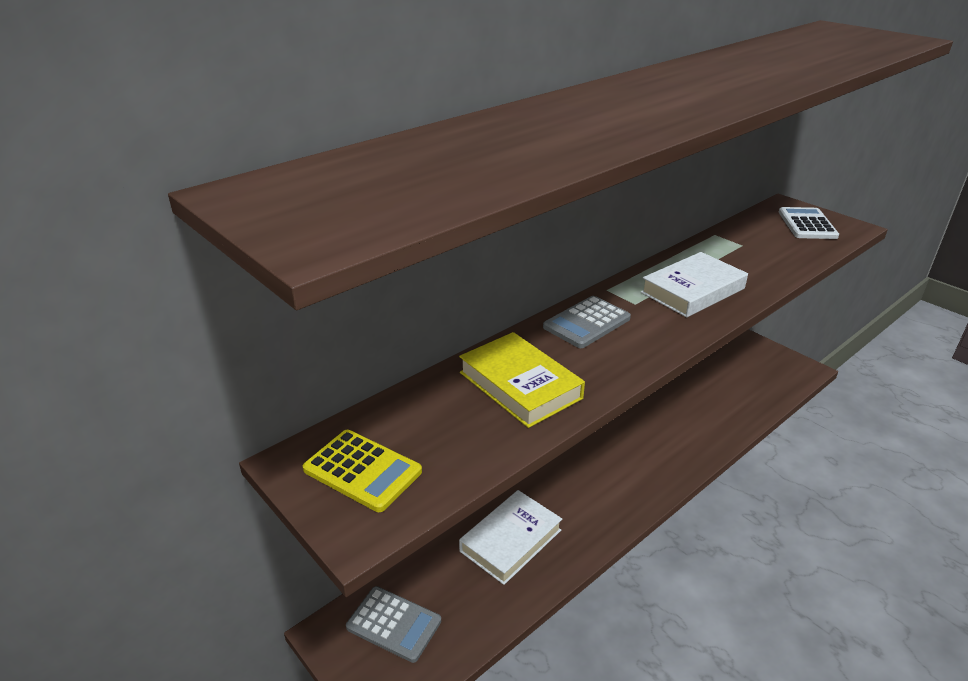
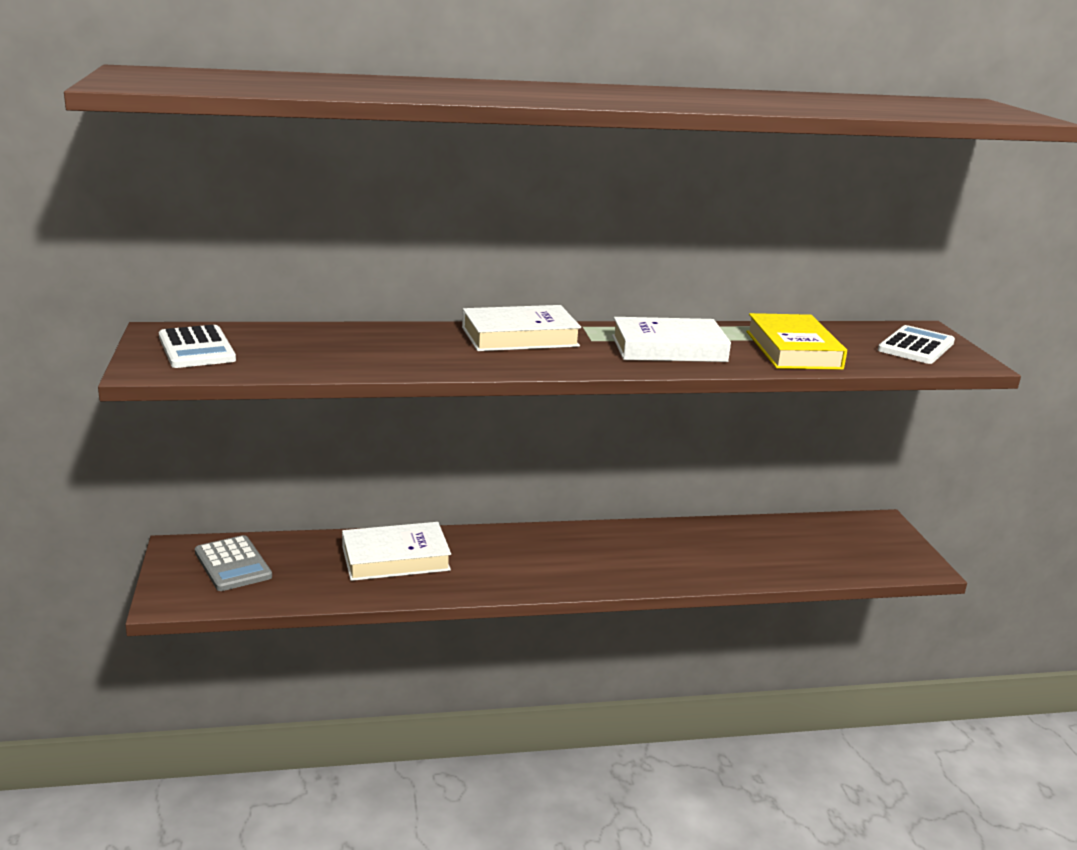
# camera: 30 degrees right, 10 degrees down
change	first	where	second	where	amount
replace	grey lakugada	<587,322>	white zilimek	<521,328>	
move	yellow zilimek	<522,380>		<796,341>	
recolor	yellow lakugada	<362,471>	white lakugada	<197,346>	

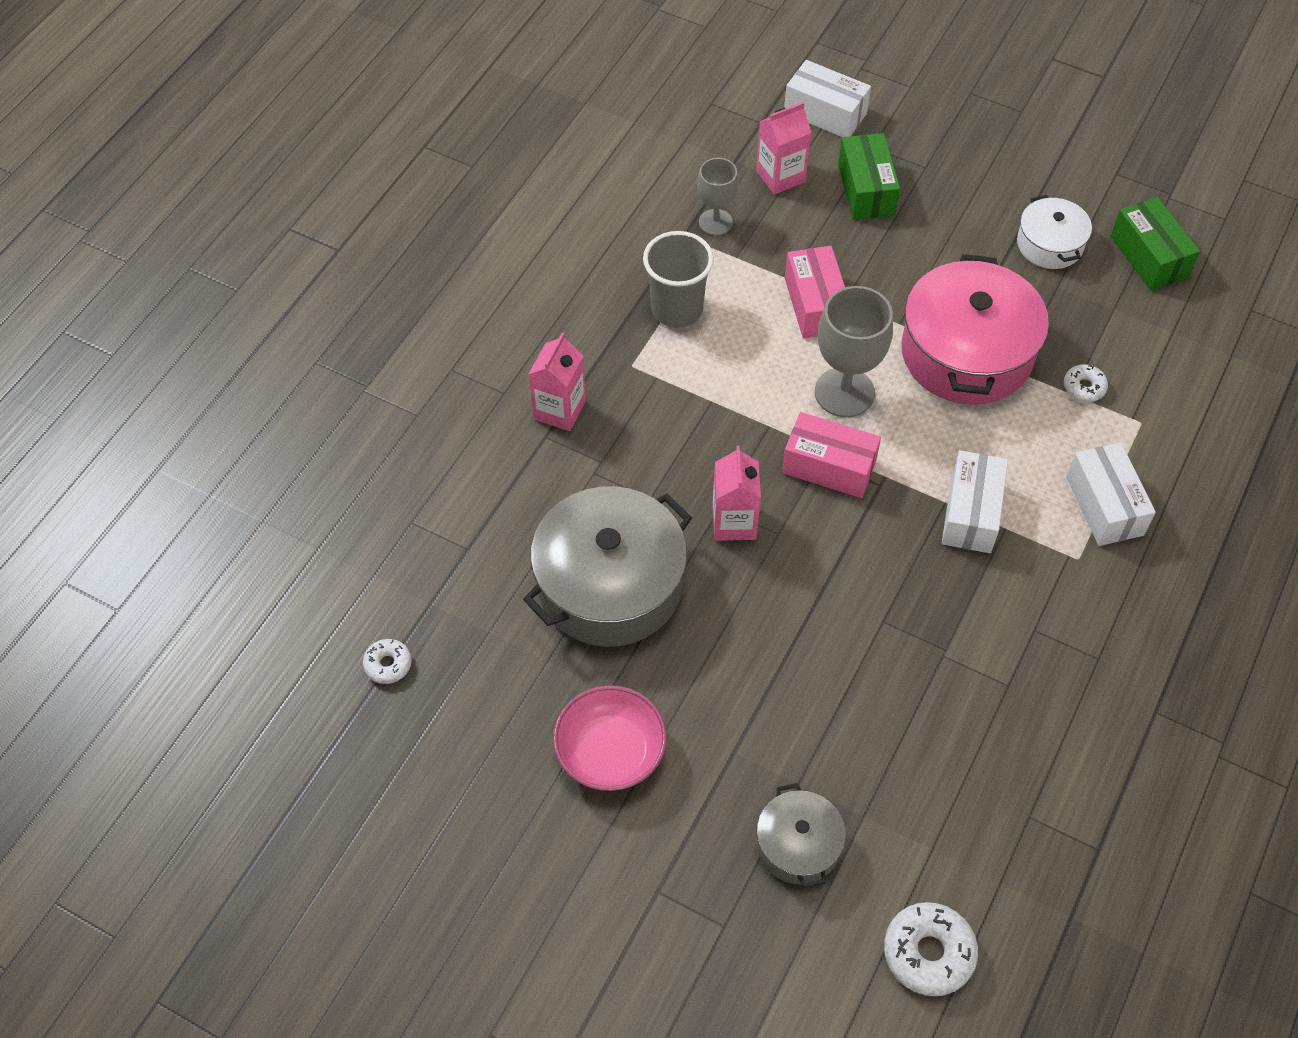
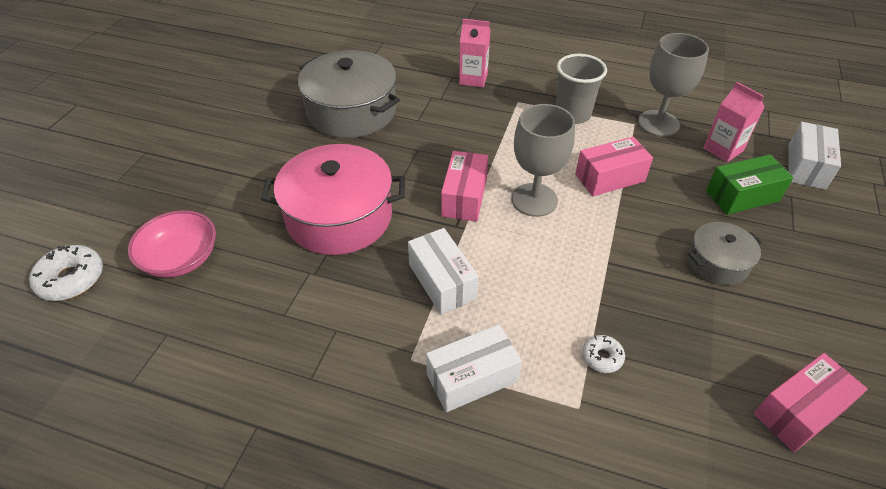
# camera: 80 degrees right, 10 degrees down
change	first	where	second	where	amount
resize	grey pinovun	<718,197>		<673,85>	x1.64
delete	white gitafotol	<1054,232>			
recolor	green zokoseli	<1155,244>	pink zokoseli	<811,402>	
move	pink gitafotol	<975,329>		<333,199>	
delete	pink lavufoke	<736,493>			
rotate	white zokoseli	<975,501>		<443,271>	60 degrees clockwise
delete	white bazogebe	<387,661>			
move	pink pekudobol	<610,738>		<172,243>	
move	grey gitafotol	<801,835>		<725,253>	

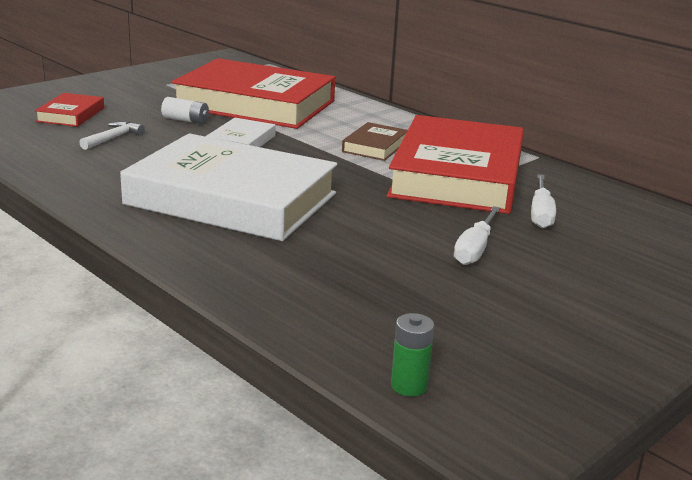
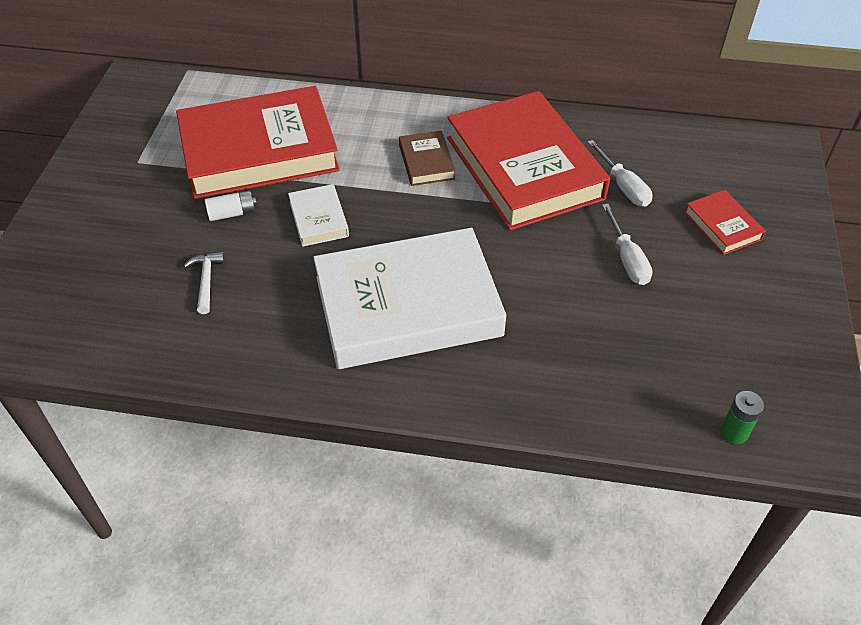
# camera: 35 degrees left, 25 degrees up
change	first	where	second	where	amount
move	red zilimek	<69,110>		<725,222>	

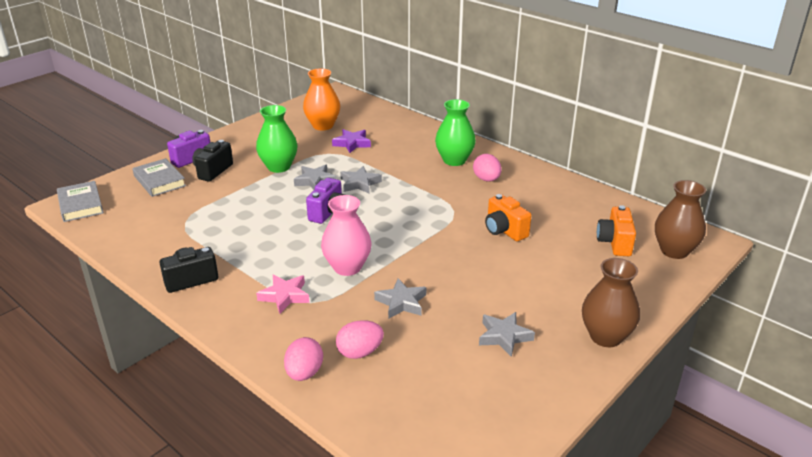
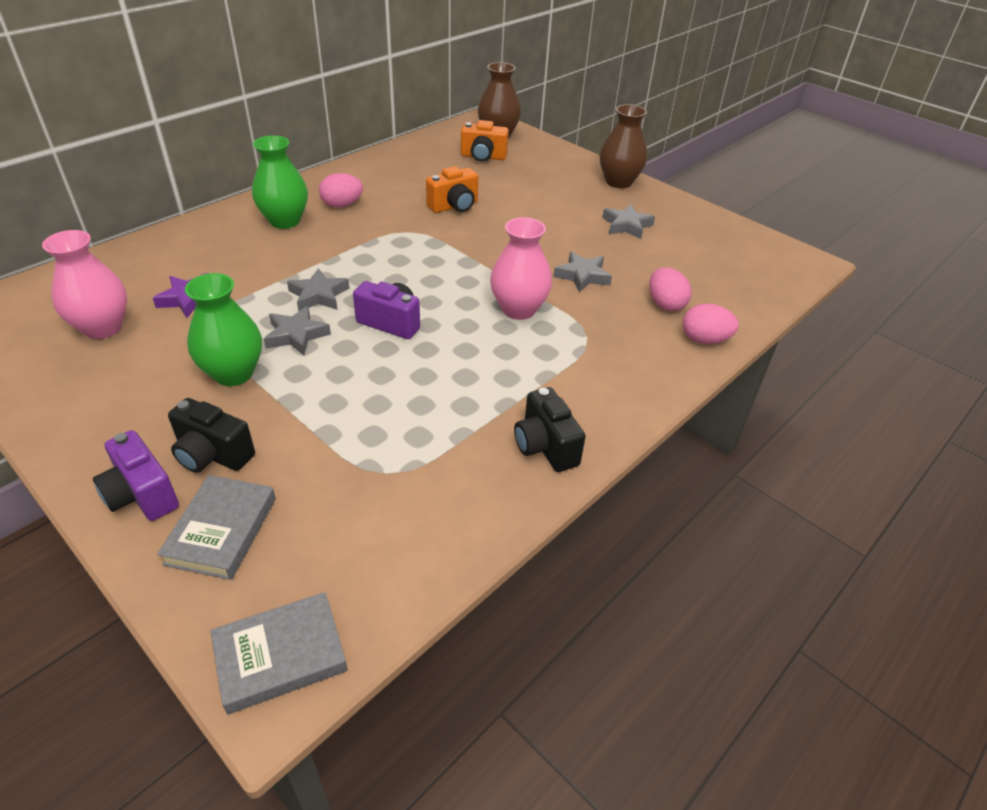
# camera: 90 degrees left, 10 degrees up
change	first	where	second	where	amount
recolor	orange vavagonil	<321,99>	pink vavagonil	<84,284>	
rotate	grey zilimek	<159,177>		<216,527>	45 degrees counterclockwise
delete	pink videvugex	<283,294>			

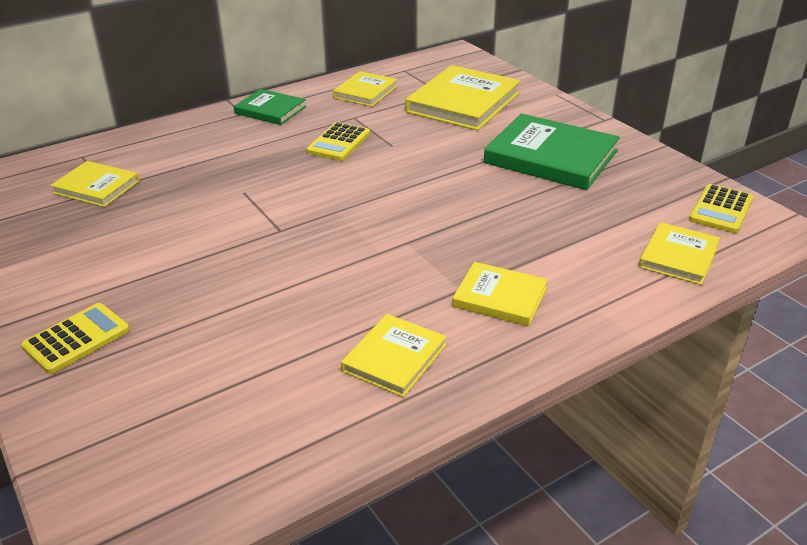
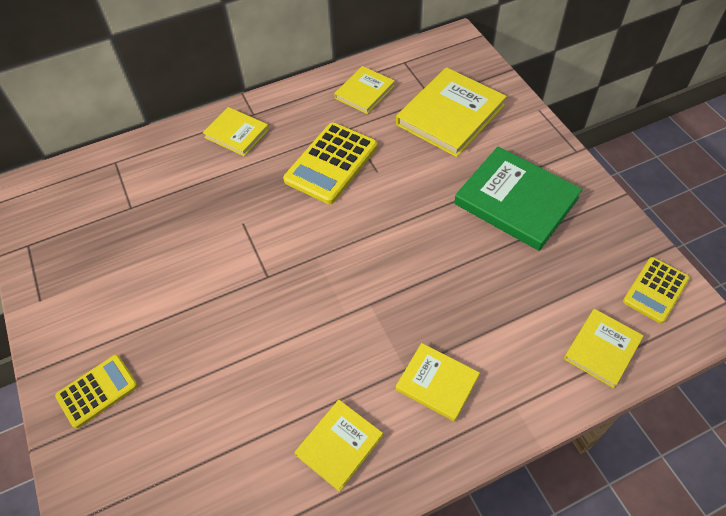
# camera: 10 degrees right, 20 degrees up
change	first	where	second	where	amount
delete	green zilimek	<270,107>			
resize	yellow lakugada	<338,141>		<330,163>	x1.60
move	yellow zilimek	<94,184>		<236,131>	

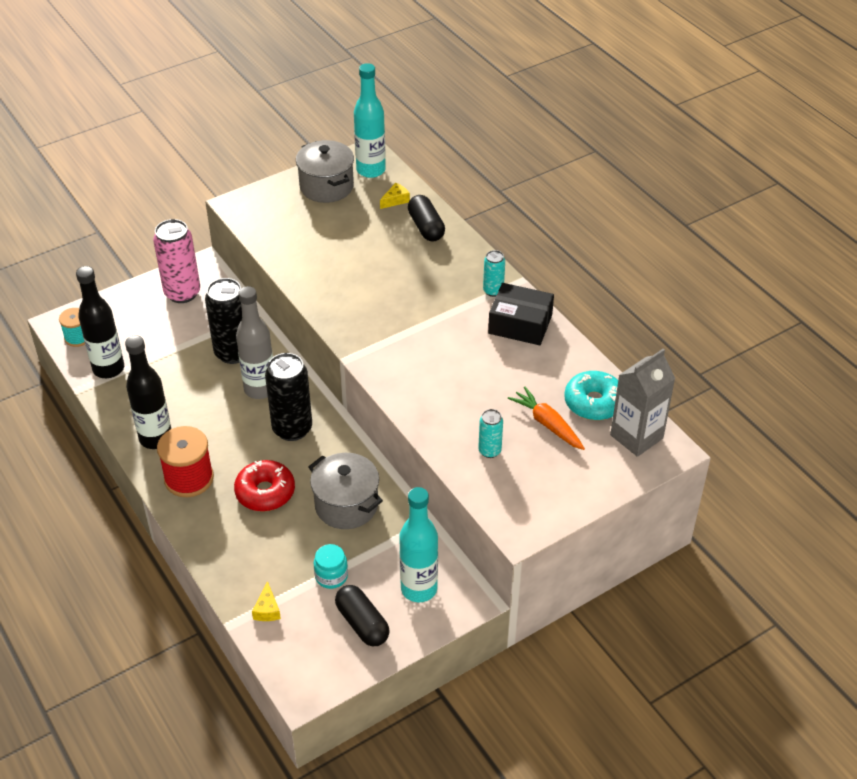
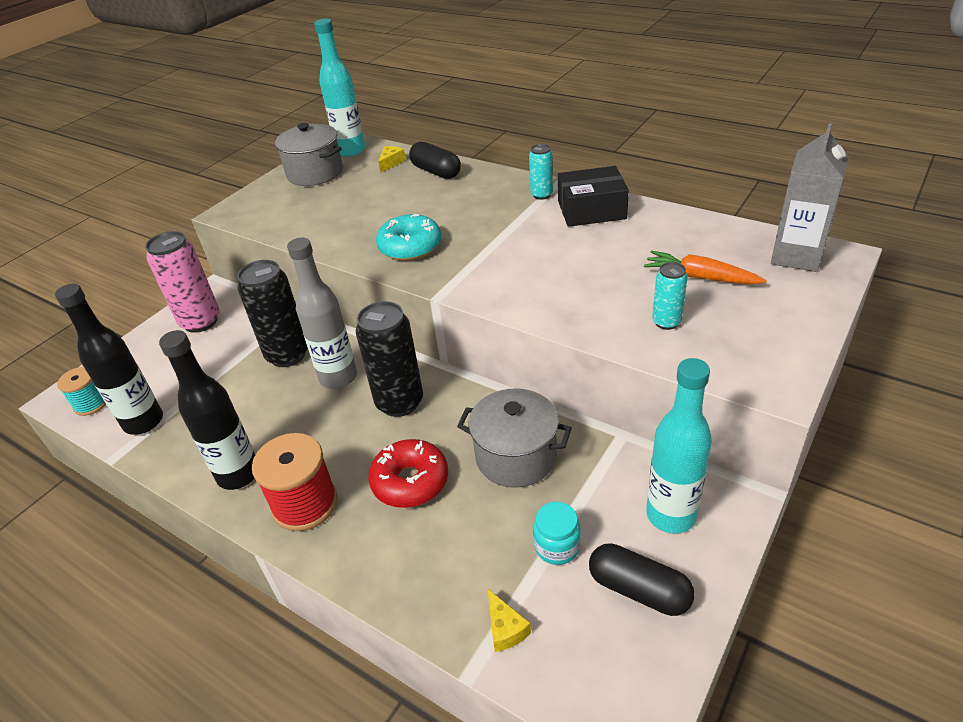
# camera: 20 degrees left, 5 degrees down
change	first	where	second	where	amount
move	turquoise bazogebe	<591,395>		<408,237>	

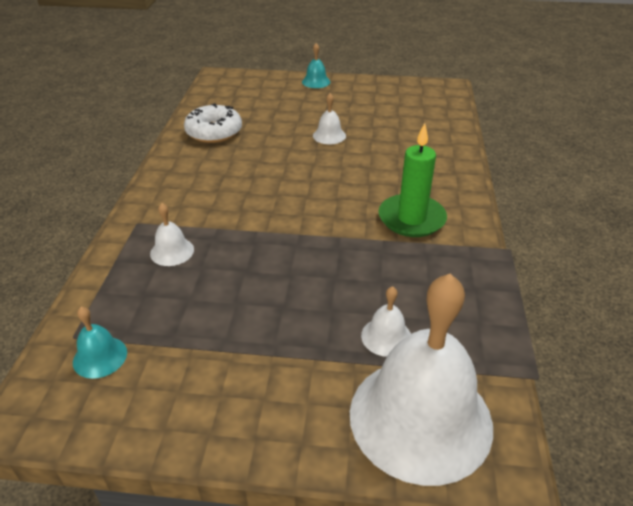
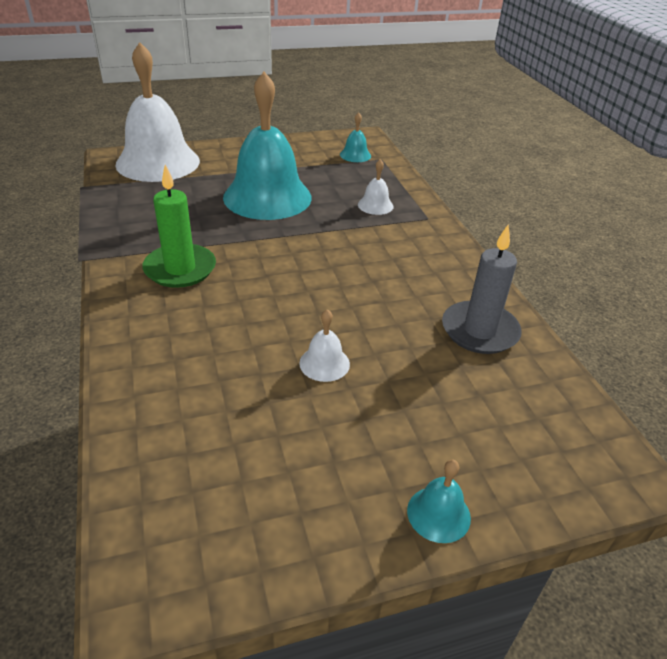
# camera: 155 degrees right, 0 degrees up
change	first	where	second	where	amount
replace	white bazogebe	<213,123>	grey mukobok	<482,289>	
delete	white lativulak	<386,321>			
insert			turquoise lativulak	<267,146>	

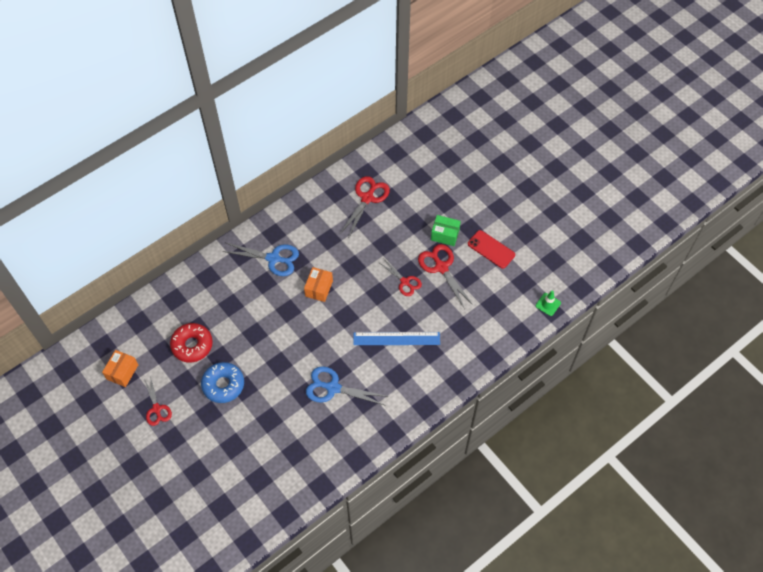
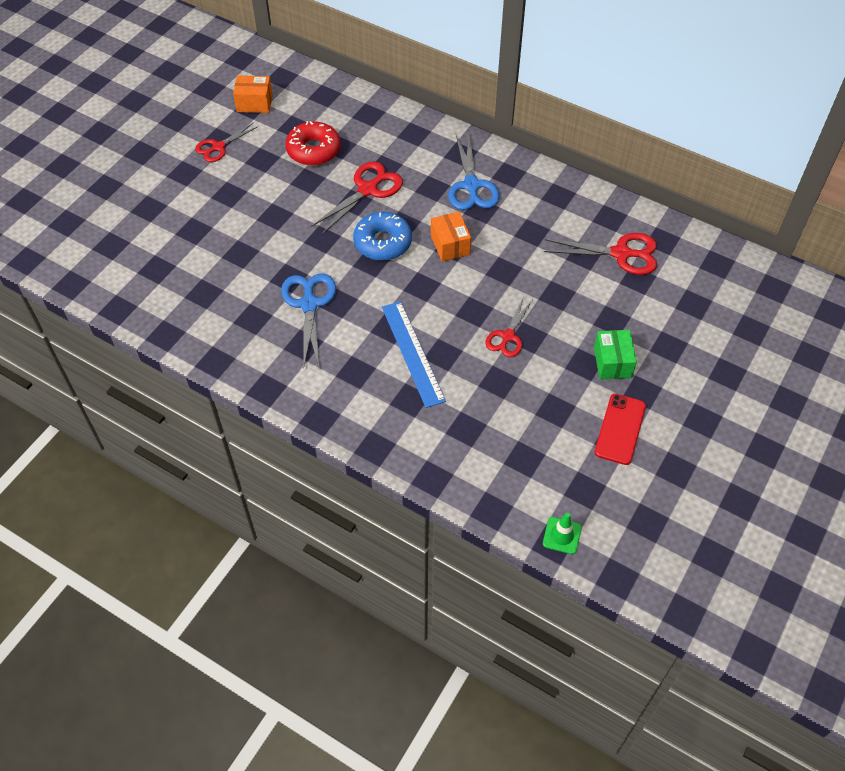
# camera: 70 degrees right, 5 degrees down
change	first	where	second	where	amount
move	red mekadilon	<446,276>		<357,198>	
rotate	orange zokoseli	<318,284>		<451,237>	75 degrees clockwise
move	blue bazogebe	<222,382>		<382,236>	

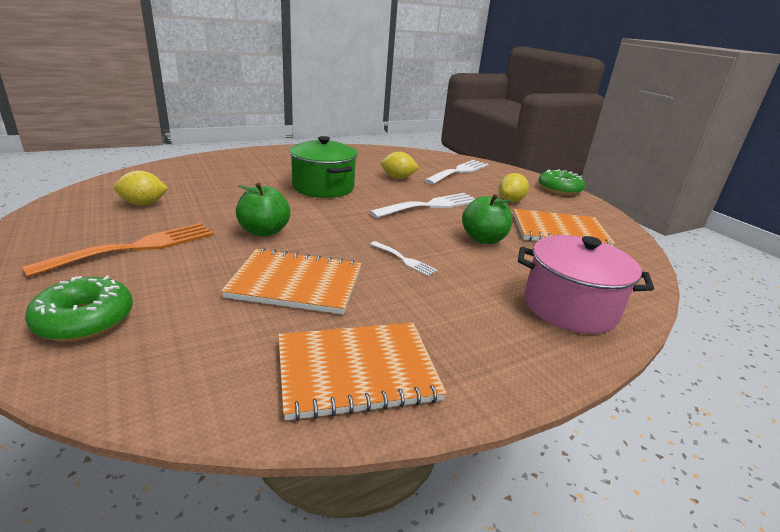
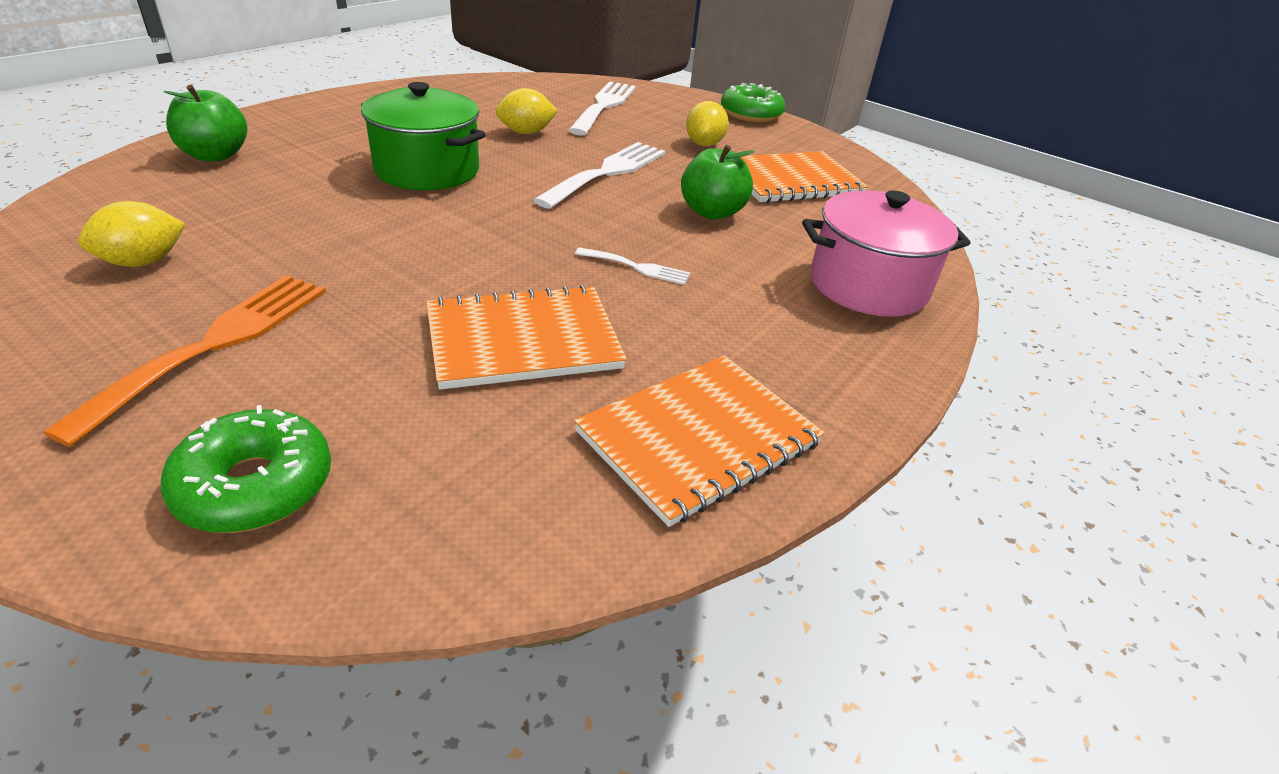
# camera: 25 degrees left, 10 degrees up
change	first	where	second	where	amount
move	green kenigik	<263,210>		<205,123>	

